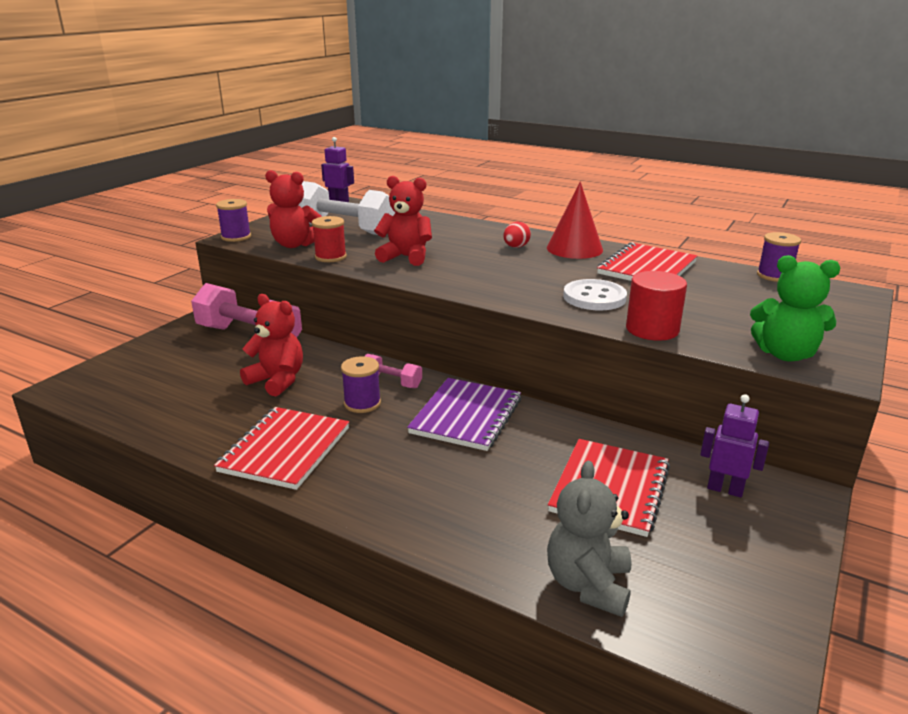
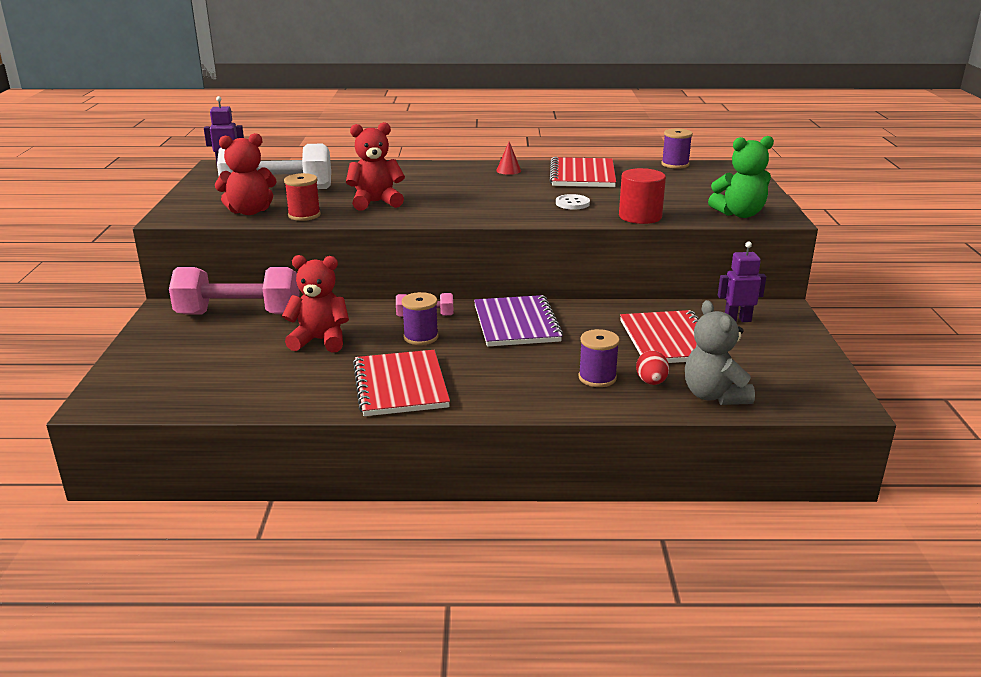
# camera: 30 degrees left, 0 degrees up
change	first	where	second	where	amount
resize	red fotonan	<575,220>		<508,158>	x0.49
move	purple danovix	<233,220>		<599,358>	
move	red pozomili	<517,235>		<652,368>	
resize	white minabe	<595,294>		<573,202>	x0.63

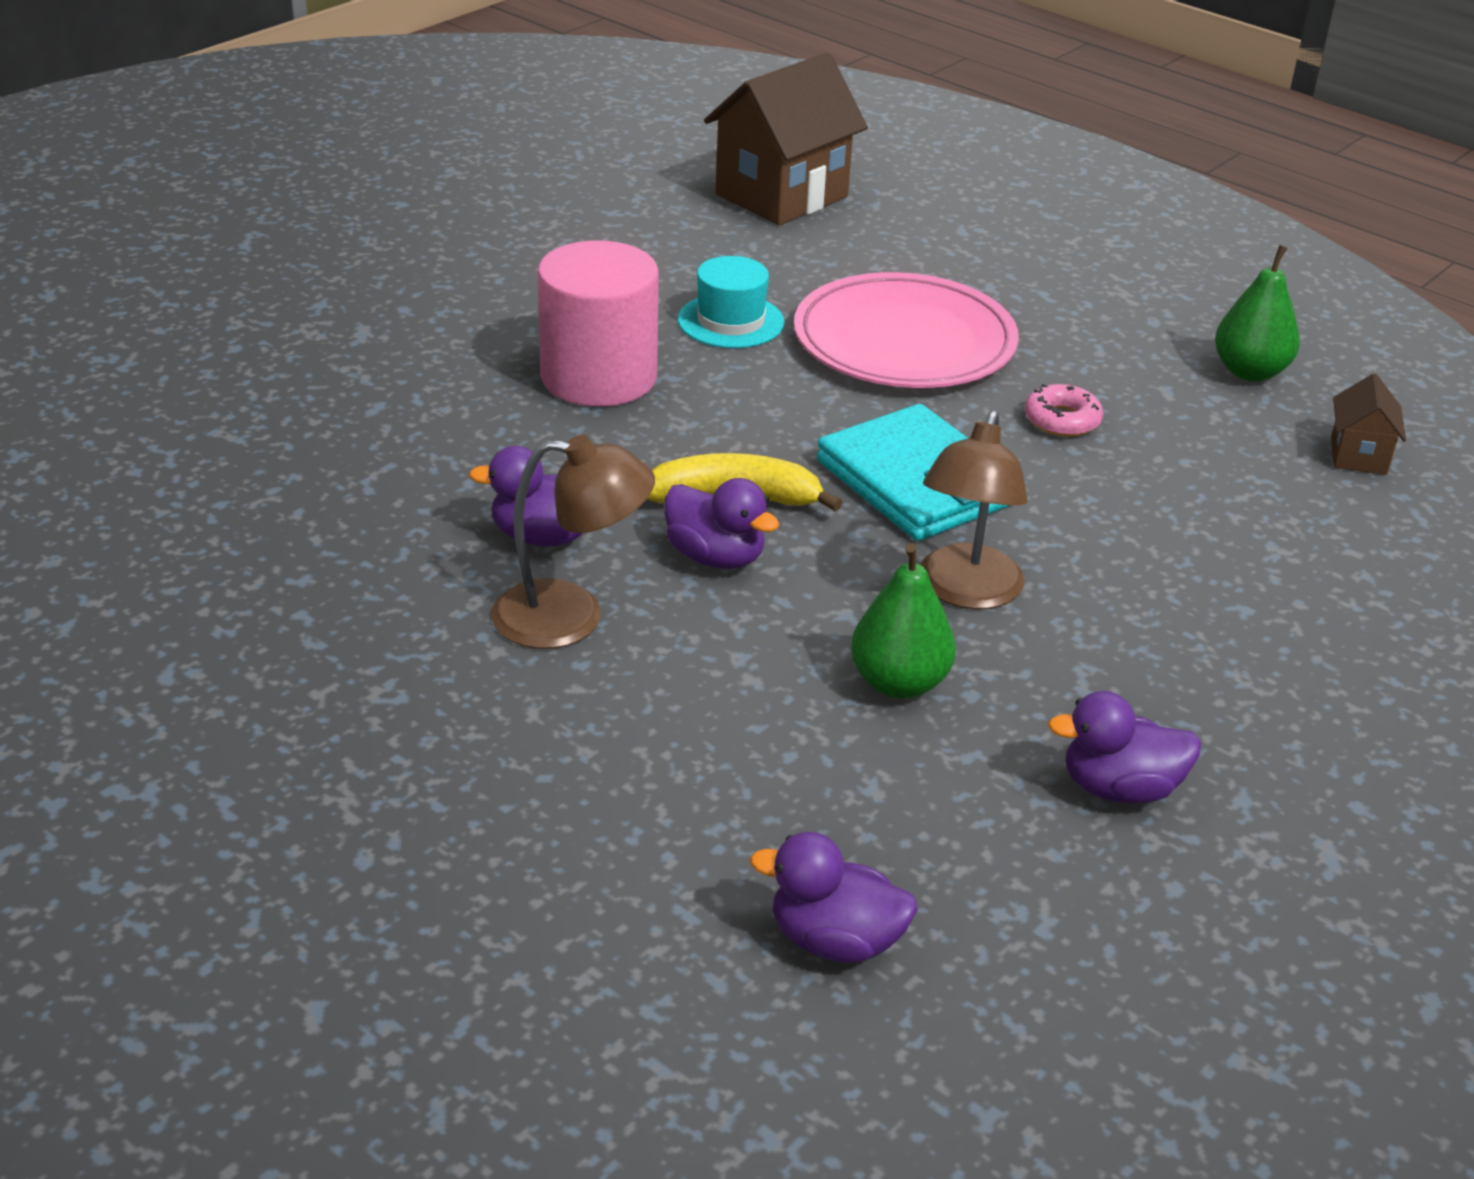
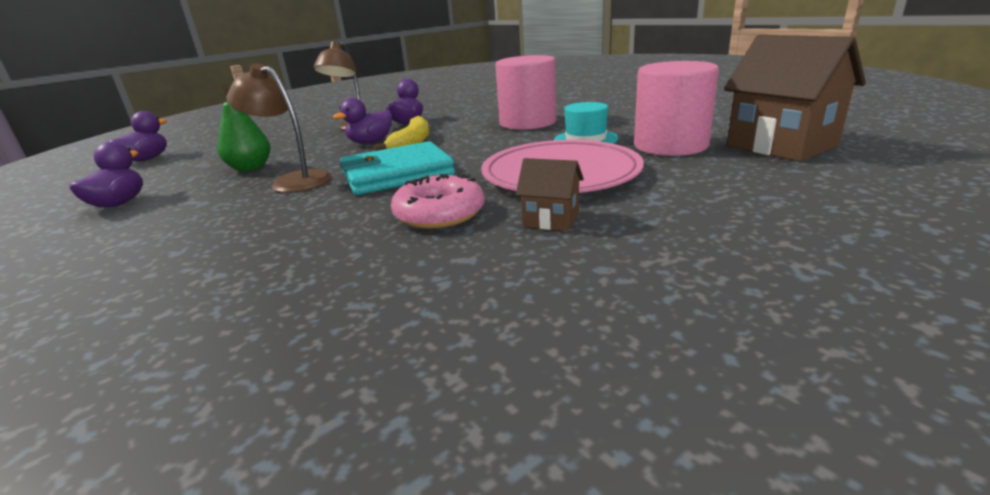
# camera: 105 degrees right, 10 degrees down
change	first	where	second	where	amount
delete	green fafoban	<1257,313>			
move	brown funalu	<1368,424>		<550,194>	
resize	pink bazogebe	<1064,410>		<438,201>	x1.55
insert			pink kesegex	<676,108>	

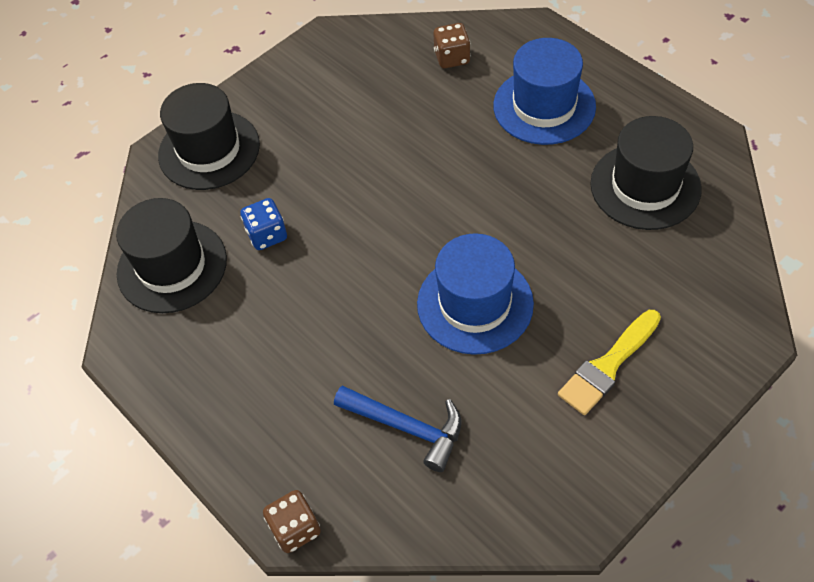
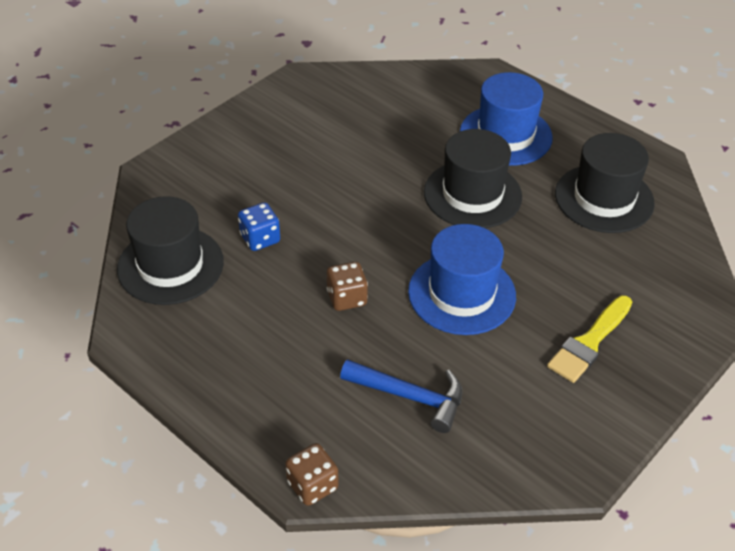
# camera: 10 degrees left, 10 degrees down
change	first	where	second	where	amount
move	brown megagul	<452,45>		<347,286>	
move	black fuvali	<209,136>		<473,178>	

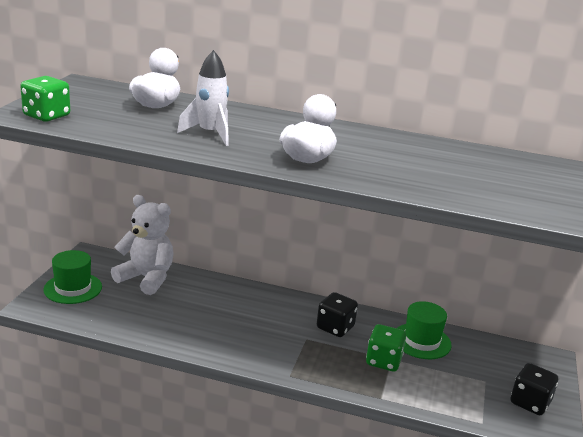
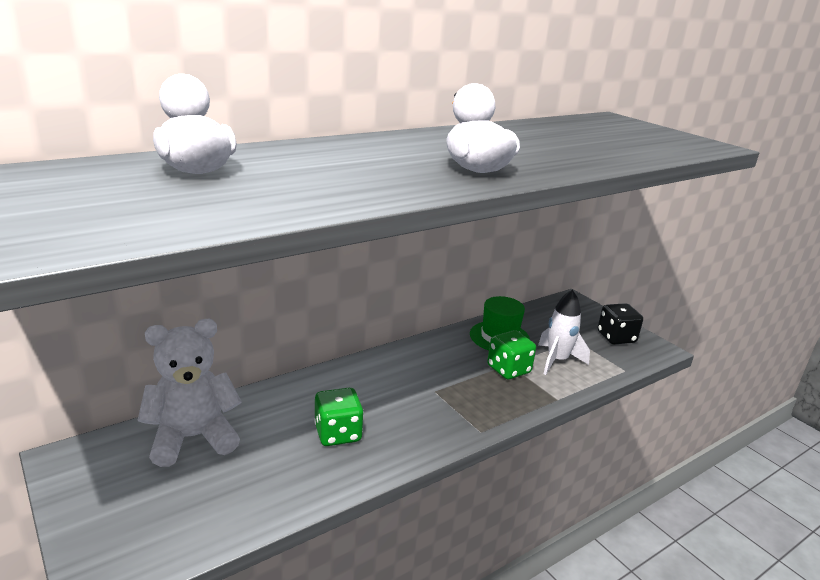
# camera: 50 degrees left, 0 degrees up
change	first	where	second	where	amount
move	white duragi	<203,98>		<564,332>	
move	green megagul	<45,99>		<339,417>	
delete	green fuvali	<73,277>			
delete	black megagul	<337,314>			

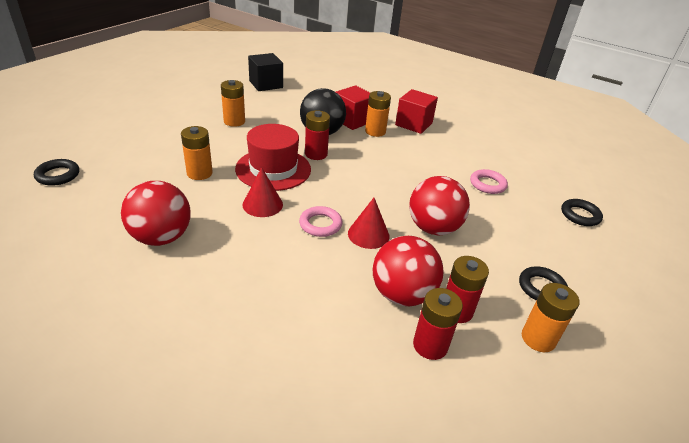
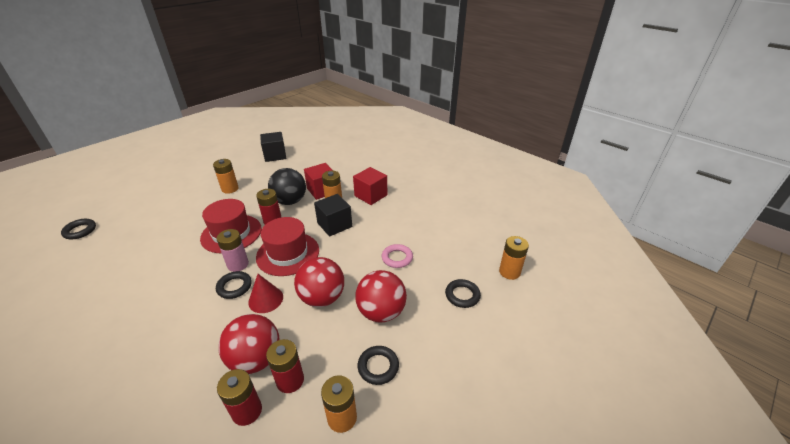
# camera: 15 degrees right, 0 degrees up
change	first	where	second	where	amount
move	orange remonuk	<197,153>		<514,258>	
delete	red fotonan	<262,192>			
move	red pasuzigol	<156,213>		<381,296>	
recolor	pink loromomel	<321,221>	black loromomel	<234,285>	
insert			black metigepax	<333,215>	
insert			red fuvali	<287,246>	
insert			pink remonuk	<233,250>	

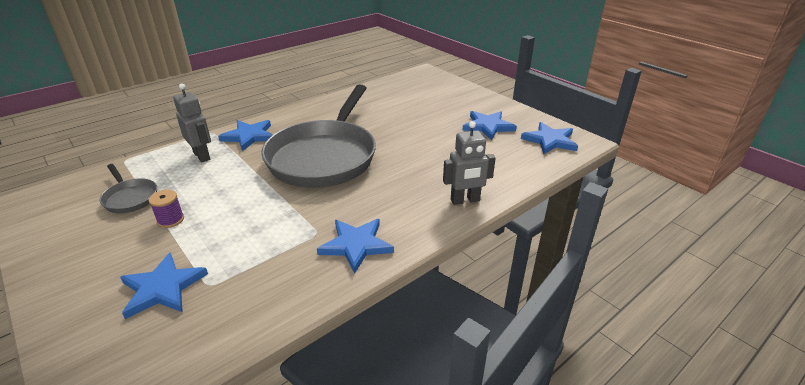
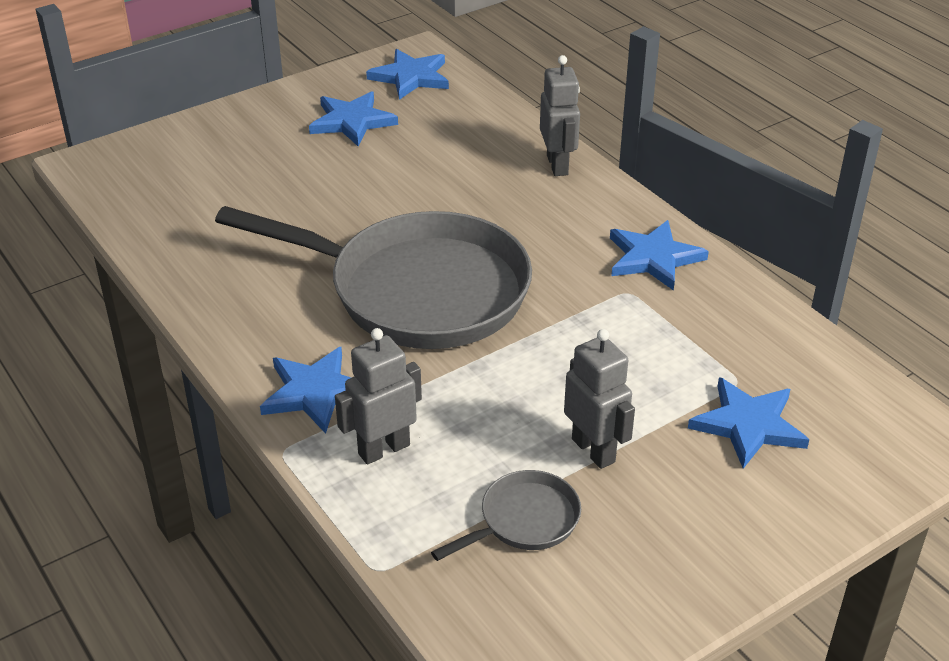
# camera: 85 degrees left, 5 degrees up
change	first	where	second	where	amount
replace	purple danovix	<166,209>	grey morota	<599,399>	

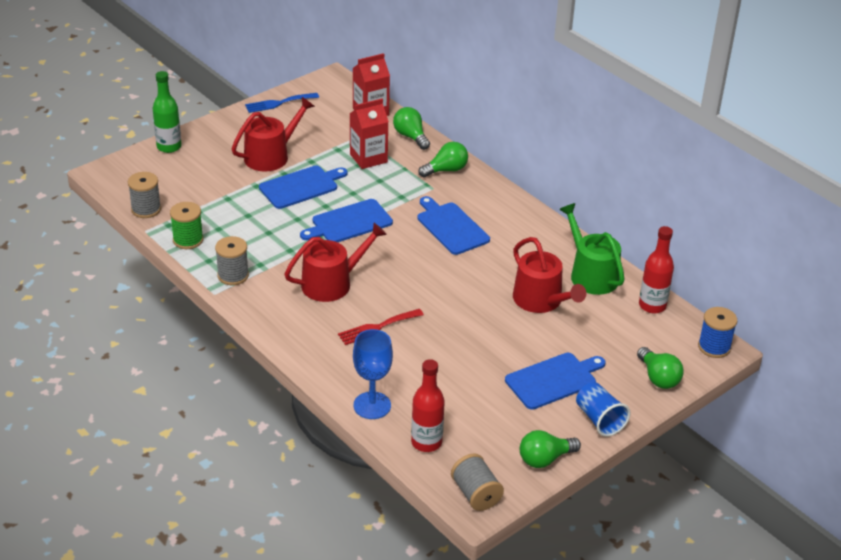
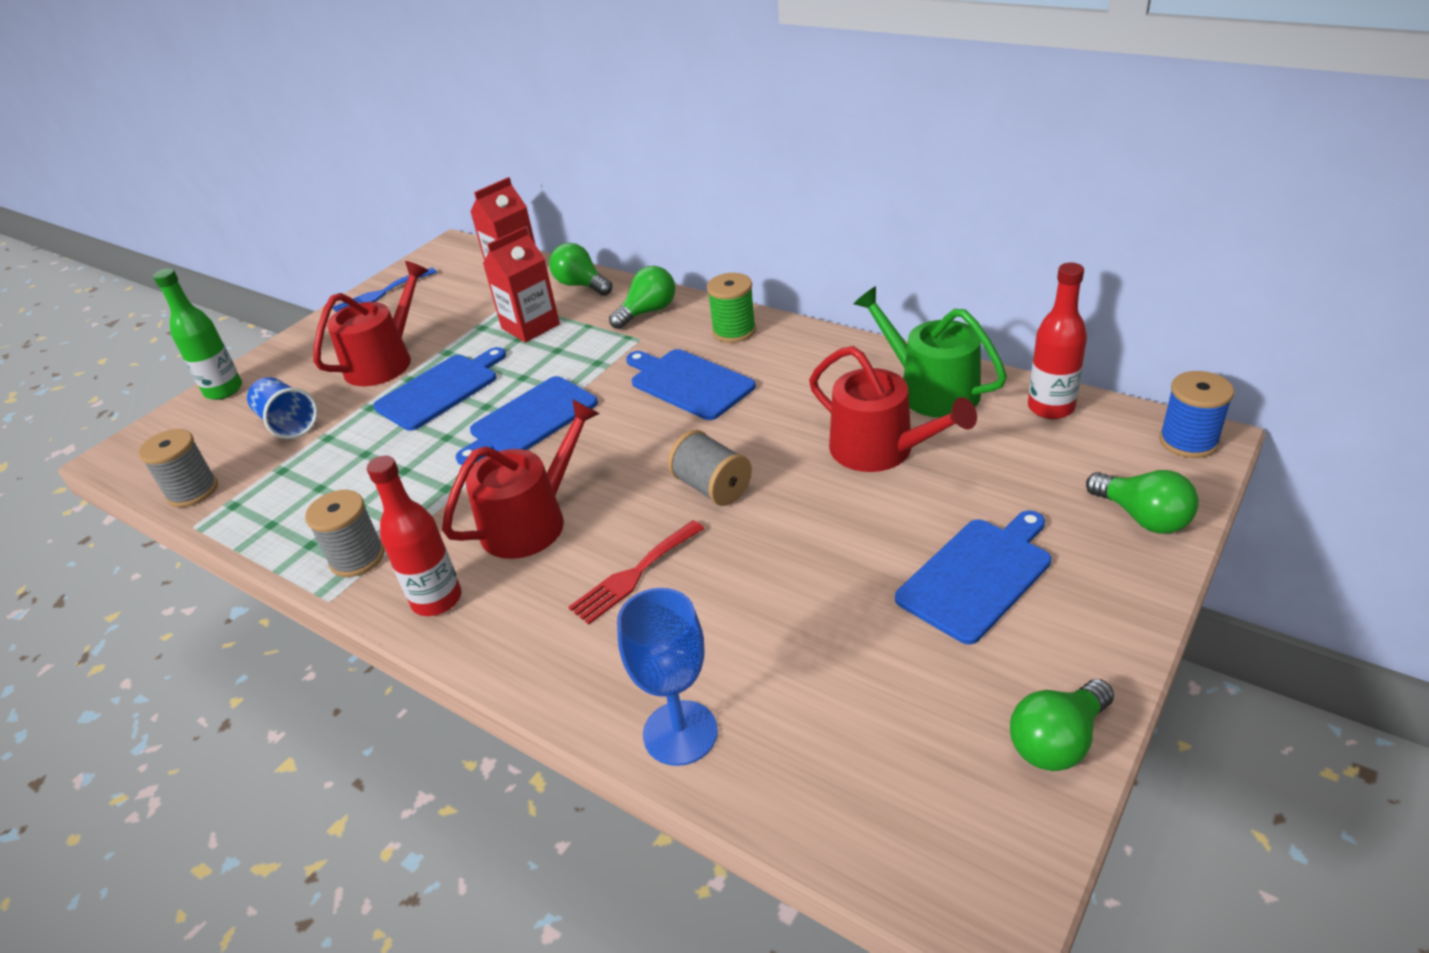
# camera: 10 degrees left, 0 degrees up
change	first	where	second	where	amount
move	green danovix	<186,225>		<731,308>	
move	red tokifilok	<428,405>		<414,536>	
move	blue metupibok	<603,409>		<282,408>	
move	grey danovix	<477,482>		<710,468>	

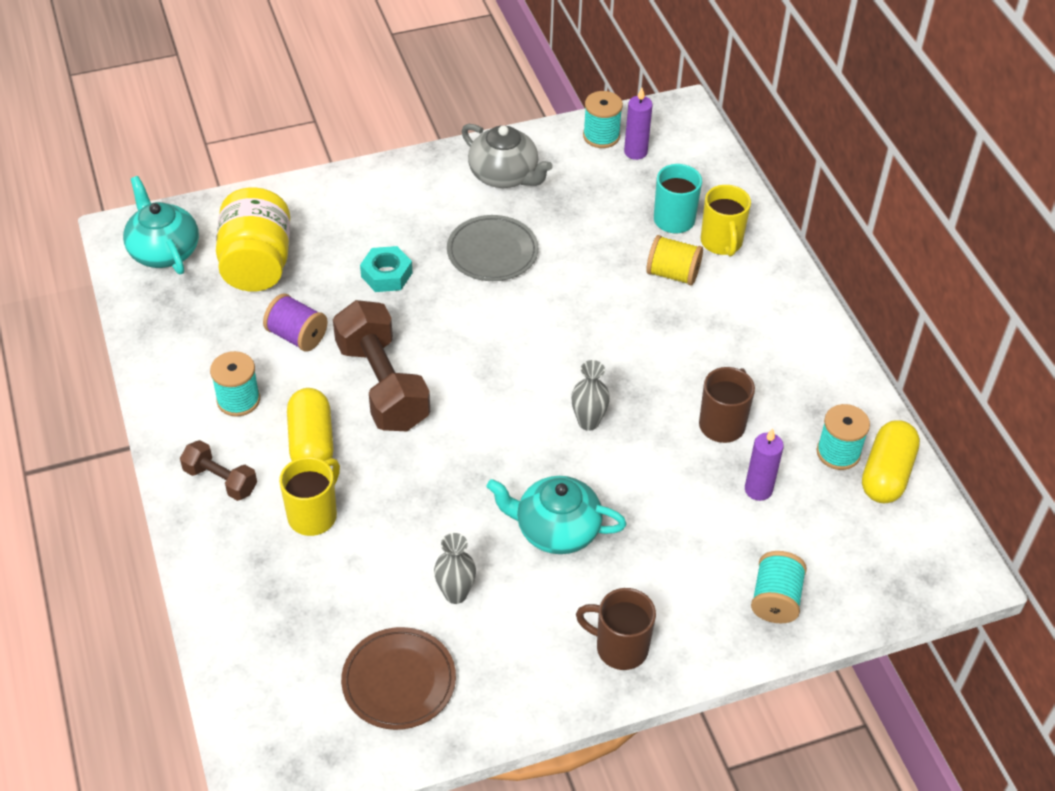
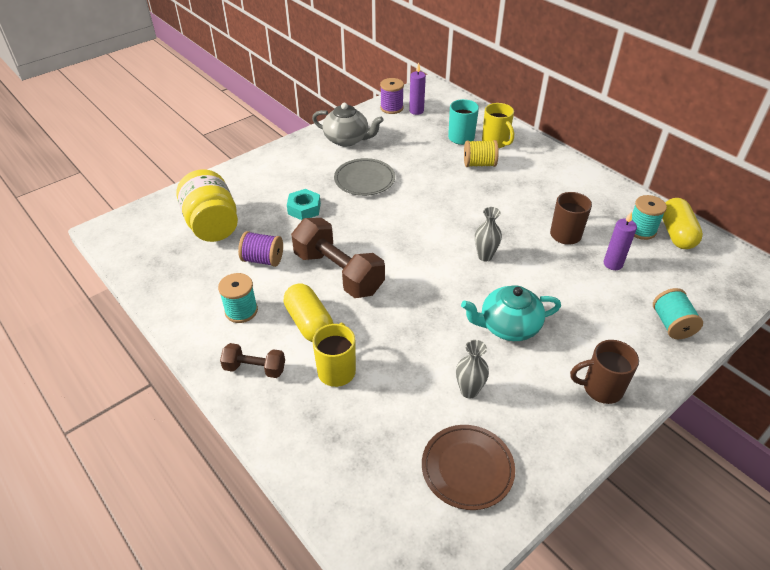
# camera: 20 degrees left, 5 degrees down
change	first	where	second	where	amount
recolor	turquoise danovix	<603,119>	purple danovix	<392,96>	
delete	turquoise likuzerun	<161,225>			

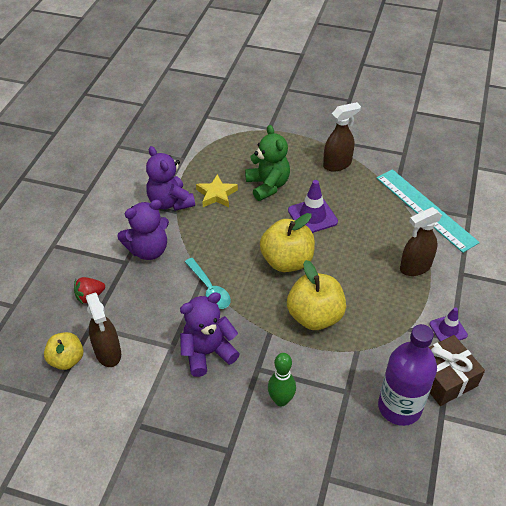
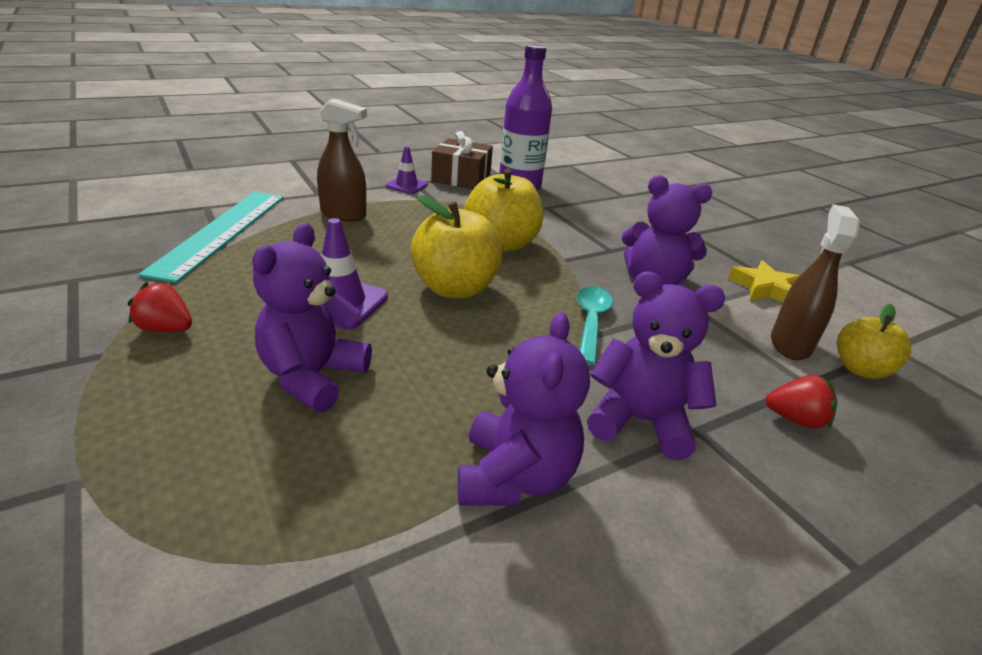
# camera: 140 degrees left, 15 degrees down
change	first	where	second	where	amount
replace	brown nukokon	<342,137>	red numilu	<159,307>	
recolor	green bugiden	<267,163>	purple bugiden	<312,318>	
move	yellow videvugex	<217,190>		<764,281>	
delete	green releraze	<282,379>			

